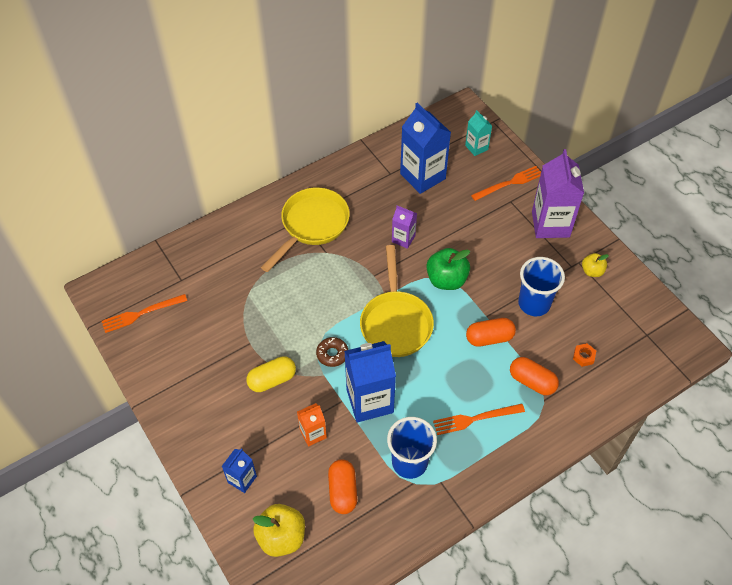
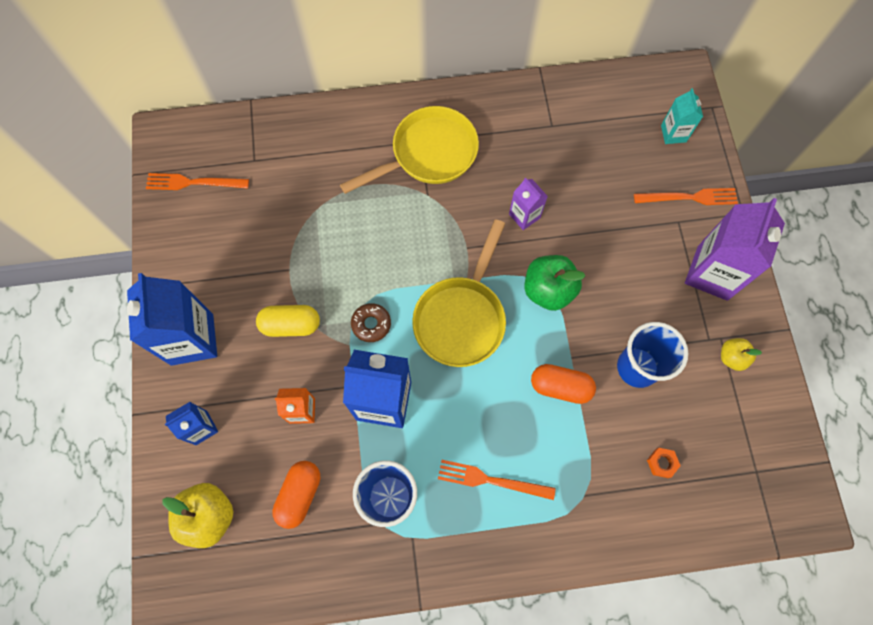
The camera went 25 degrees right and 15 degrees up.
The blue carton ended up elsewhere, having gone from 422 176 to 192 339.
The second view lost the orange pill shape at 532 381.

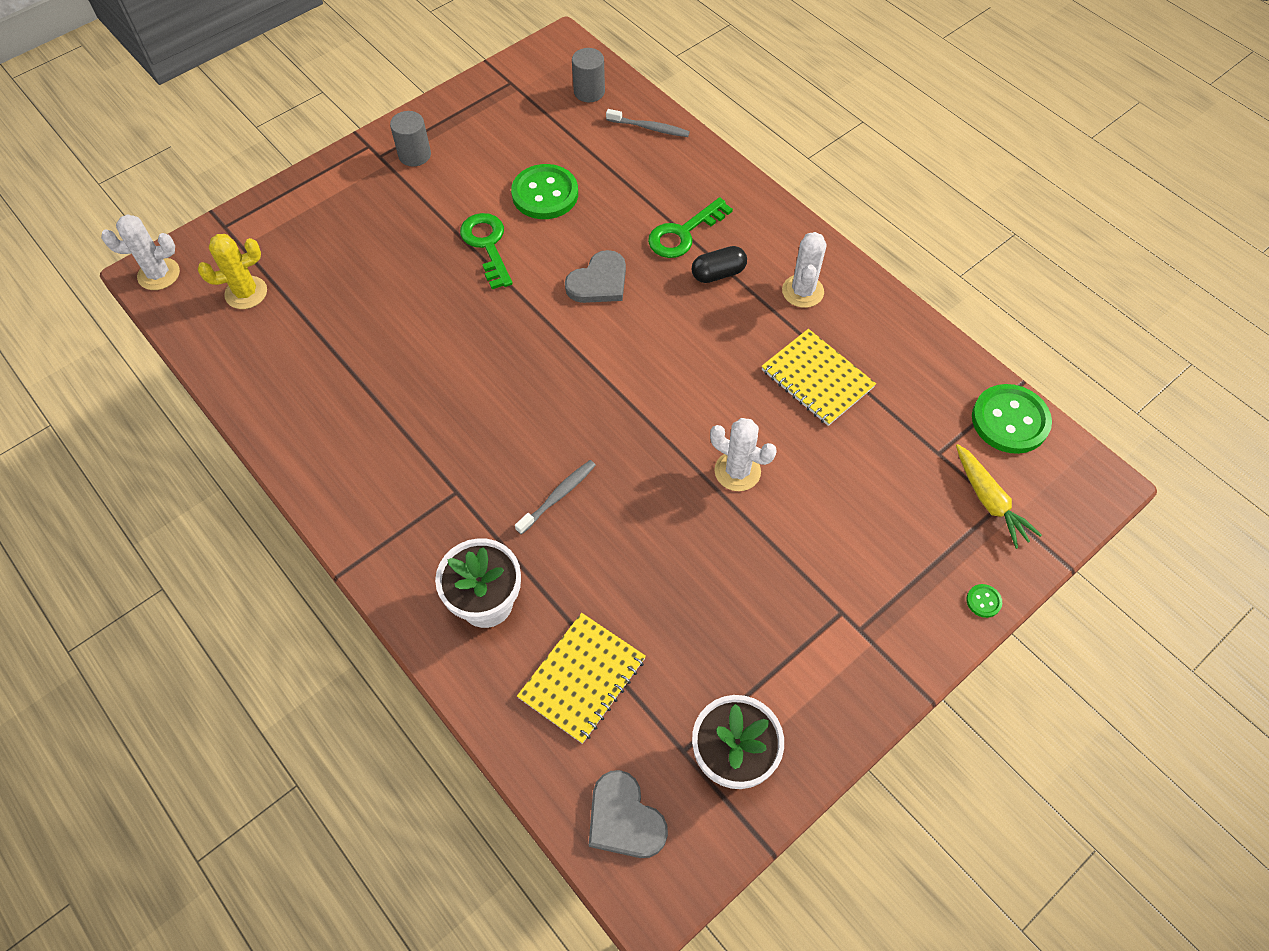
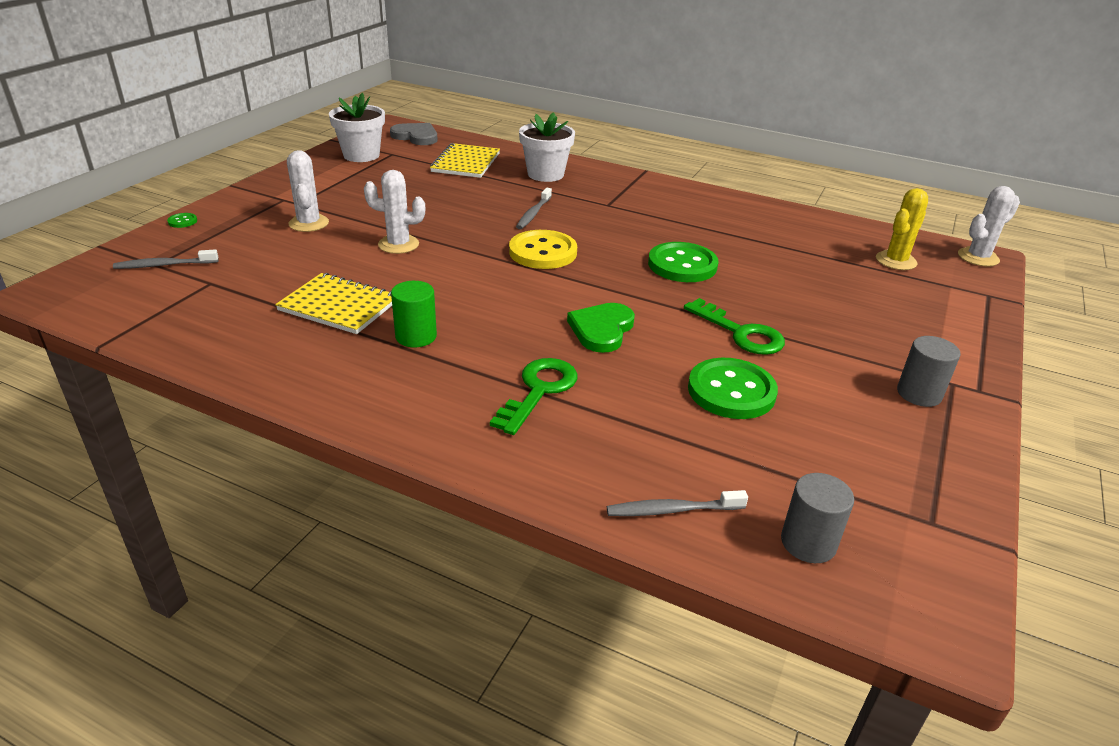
The camera went 155 degrees right and 25 degrees down.
The snow-white saguaro cactus ended up elsewhere, having gone from 802 291 to 309 223.
The second view lost the black pill shape at 718 273.
What was the grey love heart at 599 281 turned into the emerald love heart at 601 329.
The emerald button ended up elsewhere, having gone from 1010 420 to 682 265.
Where the golden carrot stood at 989 501, the grey dental brush came to stand at 164 265.
The second view gained the golden button at 543 252.
The second view gained the emerald cylinder shape at 416 336.

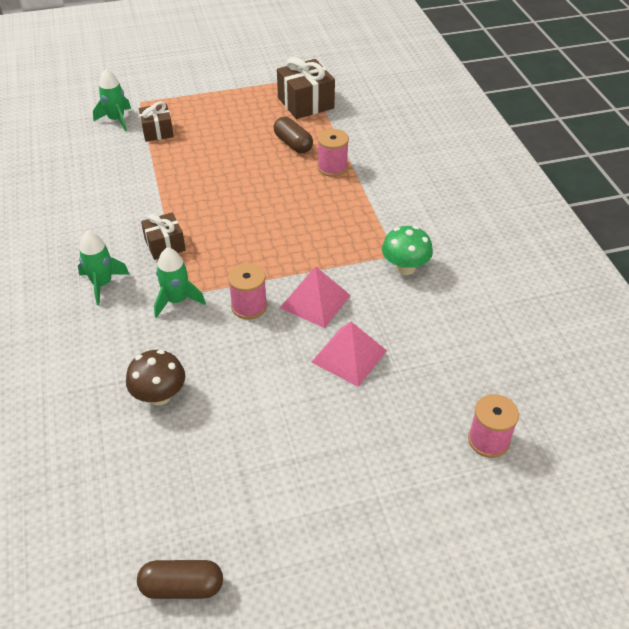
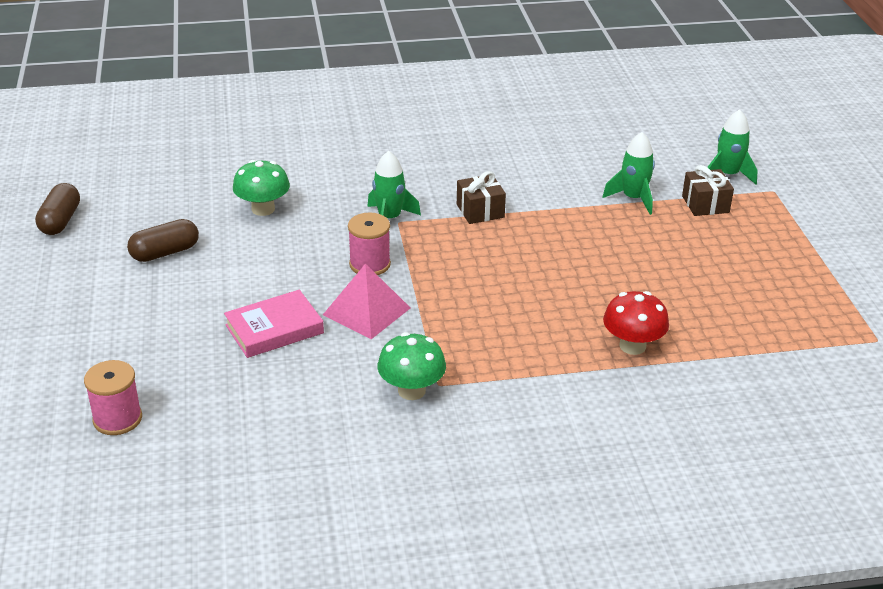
The camera went 95 degrees right and 10 degrees down.
The second view lost the brown present at 305 103.
The brown pill shape ended up elsewhere, having gone from 293 144 to 165 252.
Where the rosy reel of thread stood at 332 167, the scarlet fungus came to stand at 632 346.
The emerald spaceship ended up elsewhere, having gone from 102 284 to 633 198.
Where the rosy pyramid shape stood at 349 356, the rosy hardcover came to stand at 274 329.
What was the brown fungus at 159 395 turned into the emerald fungus at 263 209.

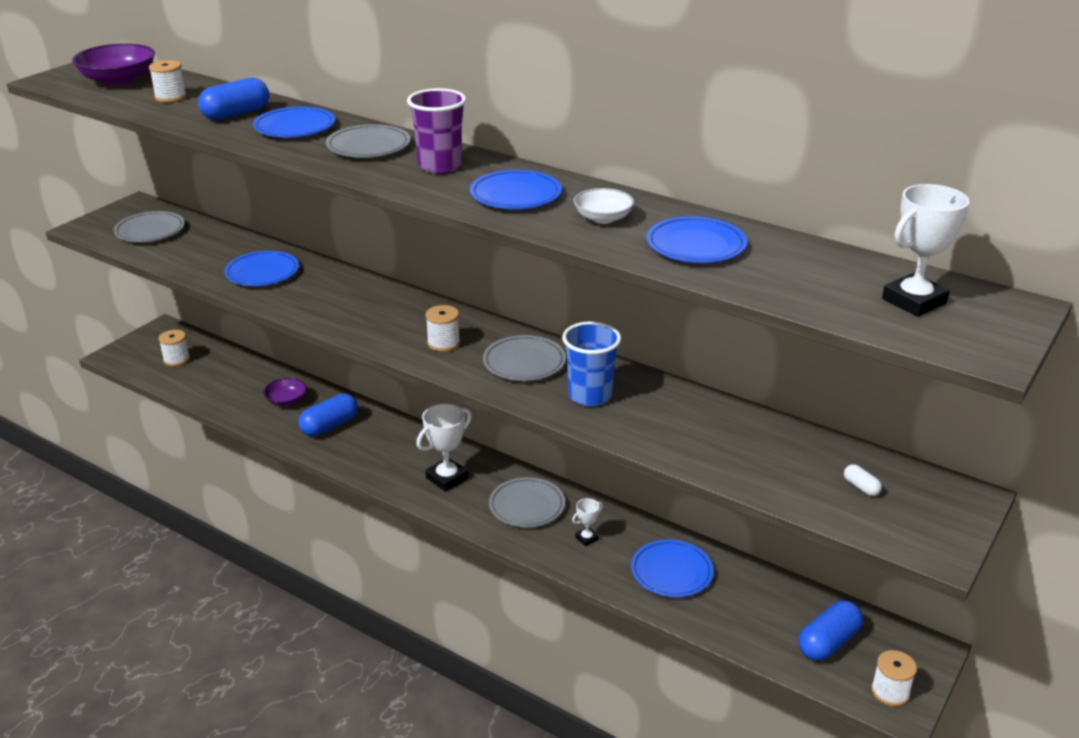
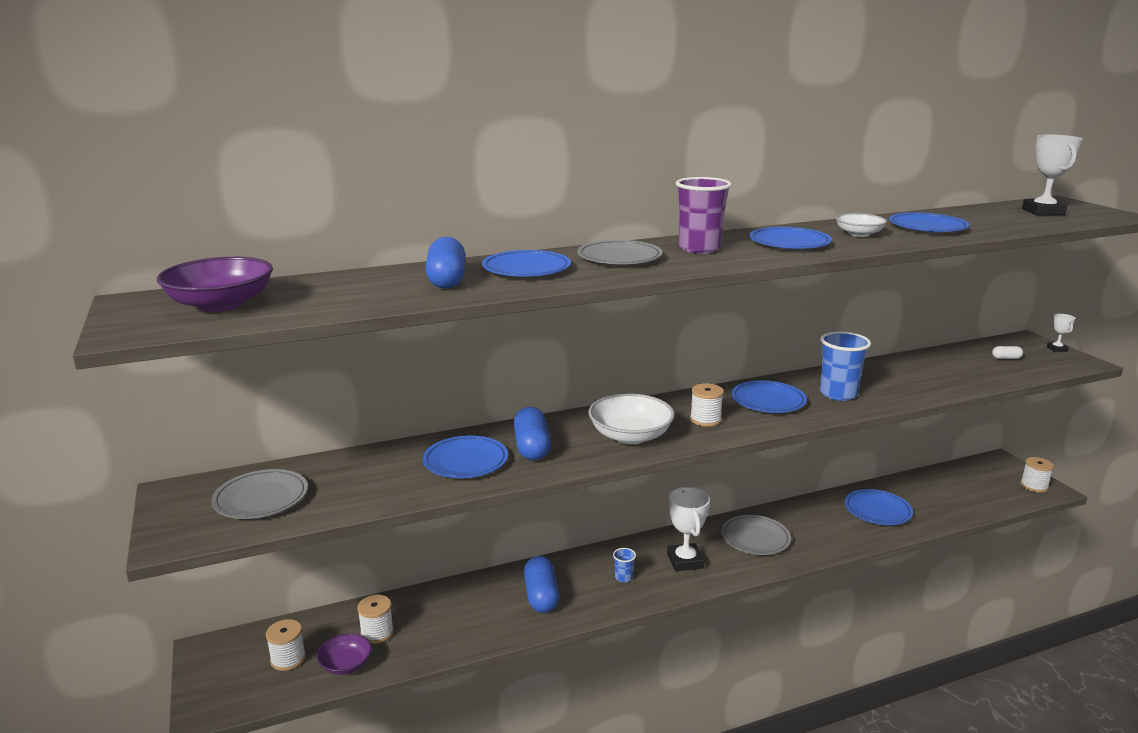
The camera went 55 degrees left and 10 degrees down.
The snow-white reel of thread ended up elsewhere, having gone from 170 97 to 377 632.
What was the grey flat dish at 524 362 turned into the blue flat dish at 768 401.
The violet serving bowl ended up elsewhere, having gone from 286 400 to 346 664.
The snow-white award cup ended up elsewhere, having gone from 586 538 to 1057 349.
The blue pill shape ended up elsewhere, having gone from 828 642 to 532 447.
The second view gained the snow-white serving bowl at 630 436.
The second view gained the blue tumbler at 623 577.

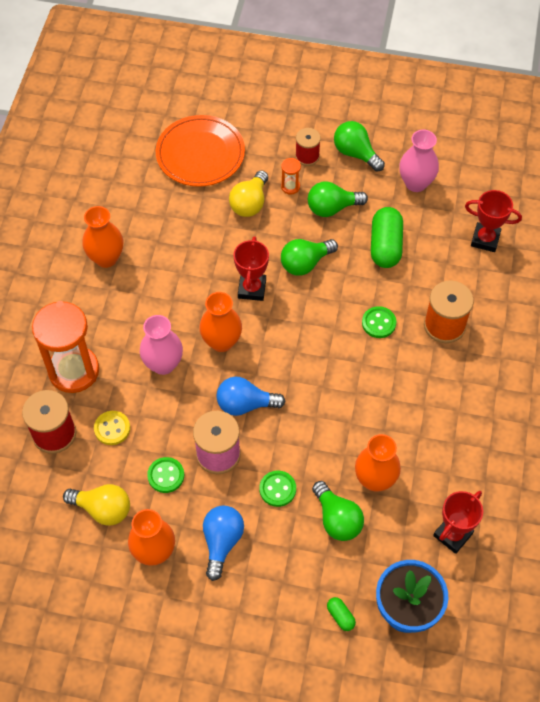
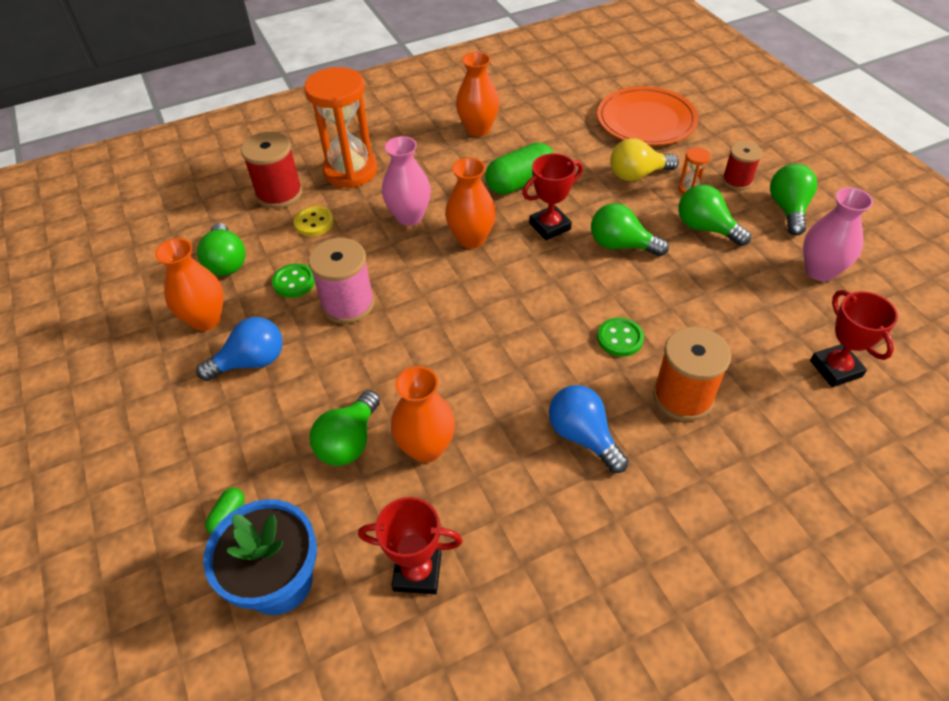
The camera went 55 degrees right and 10 degrees down.
The emerald pill shape ended up elsewhere, having gone from 385 246 to 520 183.
The blue lightbulb ended up elsewhere, having gone from 245 404 to 583 436.
The second view lost the emerald button at 277 489.
What was the golden lightbulb at 103 509 turned into the emerald lightbulb at 226 262.

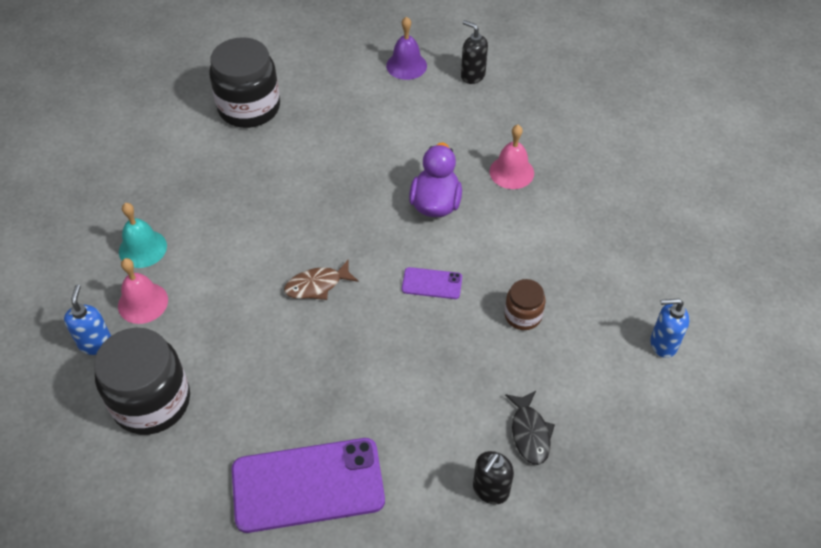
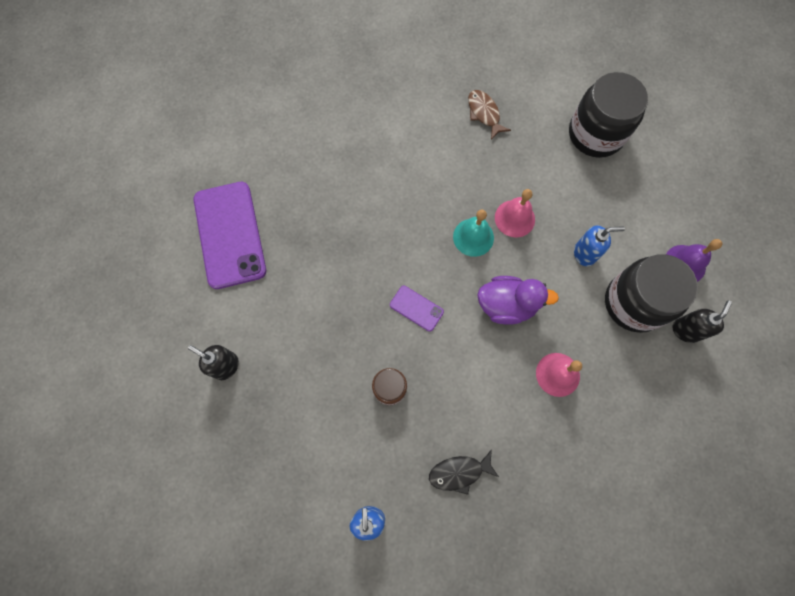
The camera went 85 degrees right and 20 degrees up.
The turquoise bell ended up elsewhere, having gone from 142 248 to 473 237.
The rosy bell ended up elsewhere, having gone from 143 302 to 514 218.
The brown fish ended up elsewhere, having gone from 317 285 to 484 113.
The violet phone at 432 283 ended up facing another way, 60 degrees counterclockwise from before.
The blue soap dispenser ended up elsewhere, having gone from 96 343 to 584 254.
The black jam jar ended up elsewhere, having gone from 151 401 to 634 303.
The black fish ended up elsewhere, having gone from 530 433 to 459 472.

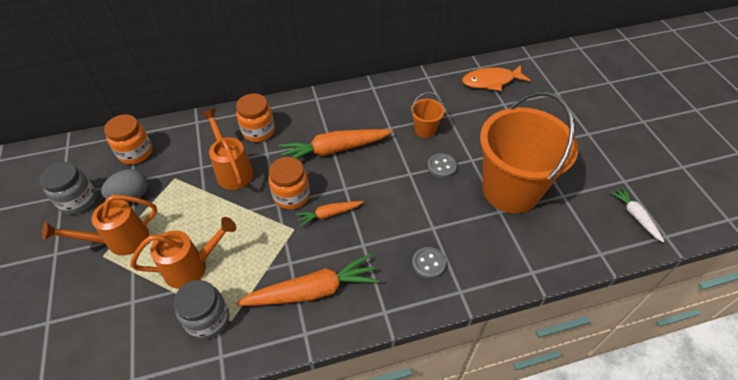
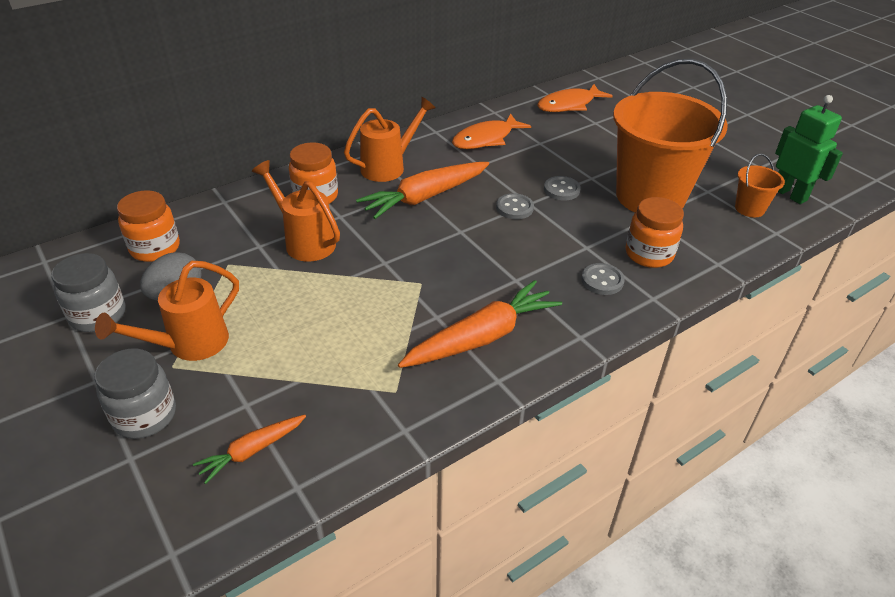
The camera went 20 degrees left and 10 degrees down.
The orange bucket ended up elsewhere, having gone from 425 130 to 749 208.
The orange jam jar ended up elsewhere, having gone from 291 196 to 649 254.
Where the snow-white carrot stood at 635 216, the emerald robot figure came to stand at 790 194.
The orange carrot ended up elsewhere, having gone from 329 214 to 252 451.
The orange watering pot ended up elsewhere, having gone from 192 267 to 388 167.
The grey jam jar ended up elsewhere, having gone from 208 319 to 145 416.
The second view gained the orange fish at 486 139.
The second view gained the grey button at 514 208.

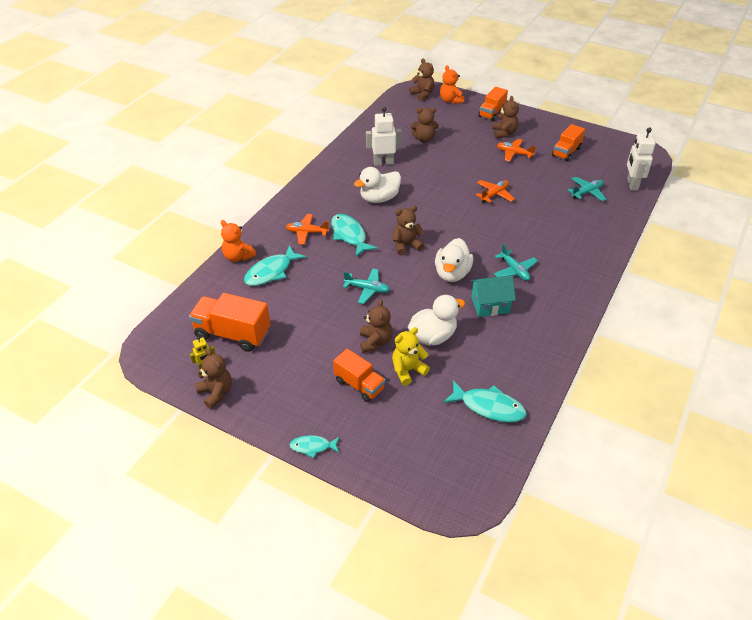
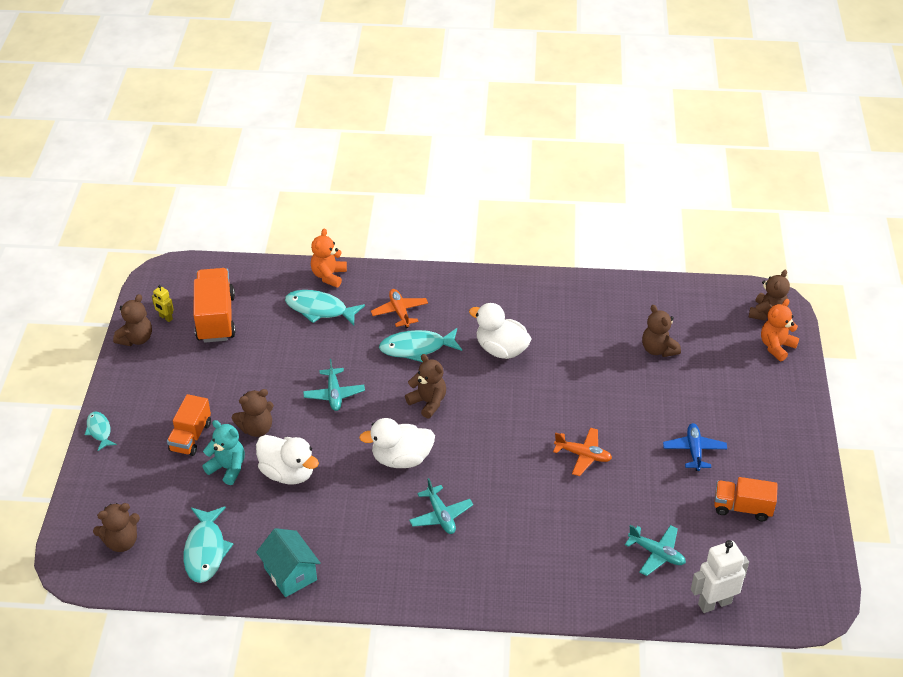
The camera went 65 degrees right and 0 degrees up.
The second view lost the orange lorry at 492 113.
The brown teddy ended up elsewhere, having gone from 504 133 to 121 542.
The second view lost the snow-white robot figure at 383 163.
What was the orange aeroplane at 514 153 turned into the blue aeroplane at 694 450.
The turquoise fish at 349 235 ended up facing another way, 135 degrees counterclockwise from before.
The turquoise aeroplane at 514 270 ended up facing another way, 60 degrees counterclockwise from before.
The turquoise cottage ended up elsewhere, having gone from 490 305 to 290 574.
What was the golden teddy at 408 370 turned into the turquoise teddy at 228 468.

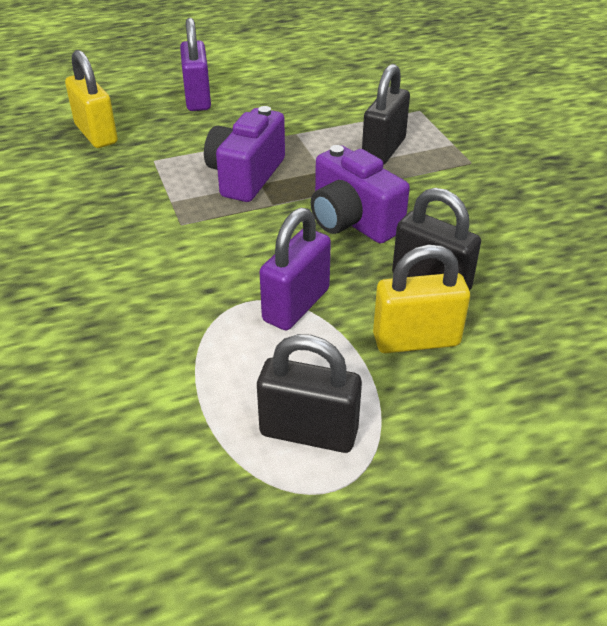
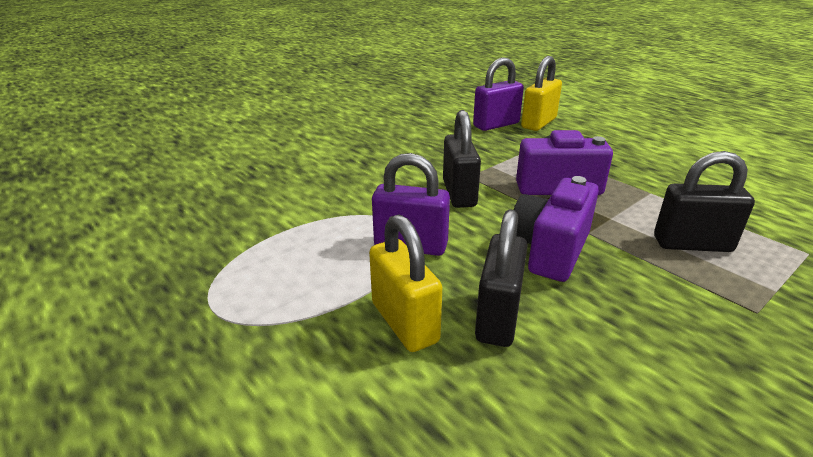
The camera went 70 degrees right and 10 degrees down.
The violet lock ended up elsewhere, having gone from 197 98 to 496 125.
The black lock ended up elsewhere, having gone from 308 432 to 459 193.

